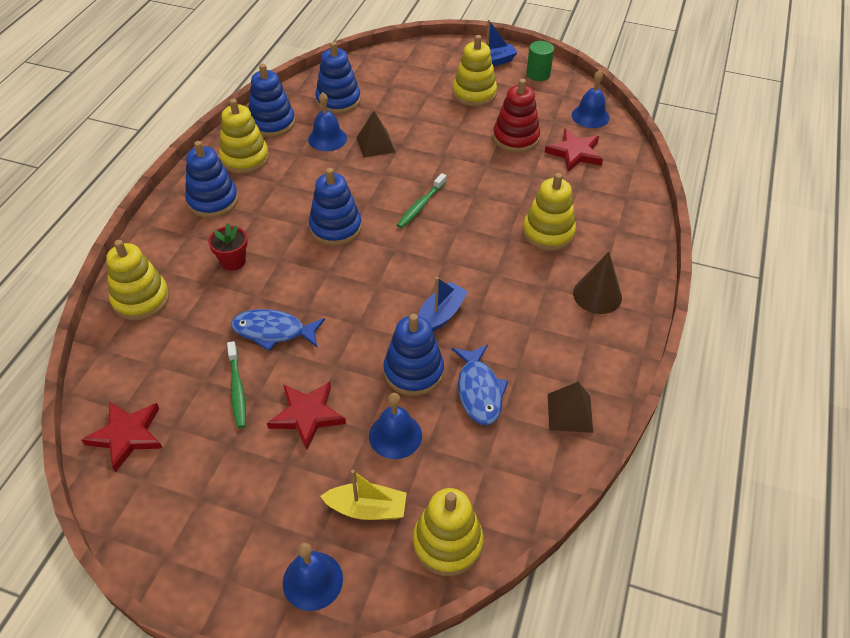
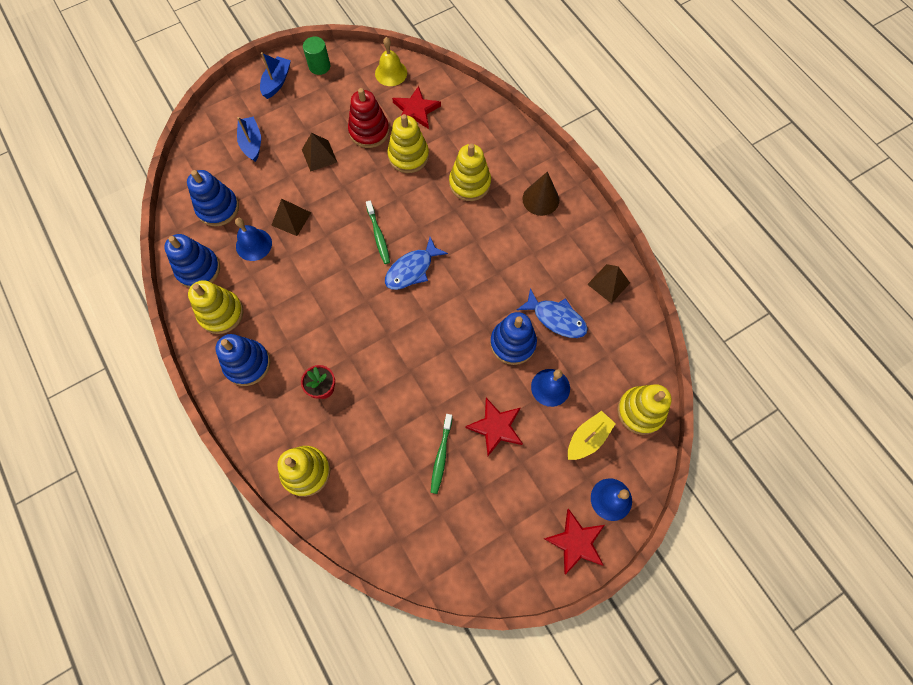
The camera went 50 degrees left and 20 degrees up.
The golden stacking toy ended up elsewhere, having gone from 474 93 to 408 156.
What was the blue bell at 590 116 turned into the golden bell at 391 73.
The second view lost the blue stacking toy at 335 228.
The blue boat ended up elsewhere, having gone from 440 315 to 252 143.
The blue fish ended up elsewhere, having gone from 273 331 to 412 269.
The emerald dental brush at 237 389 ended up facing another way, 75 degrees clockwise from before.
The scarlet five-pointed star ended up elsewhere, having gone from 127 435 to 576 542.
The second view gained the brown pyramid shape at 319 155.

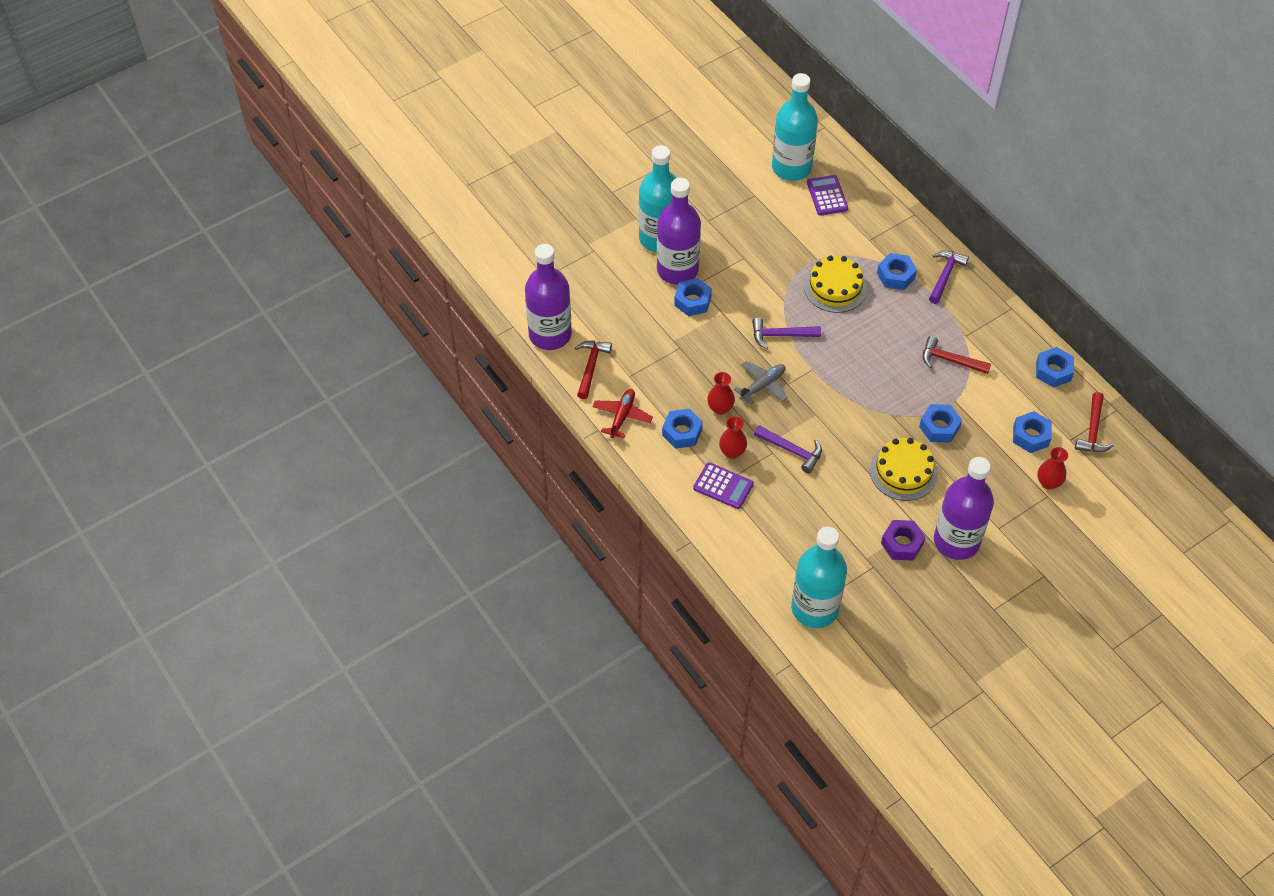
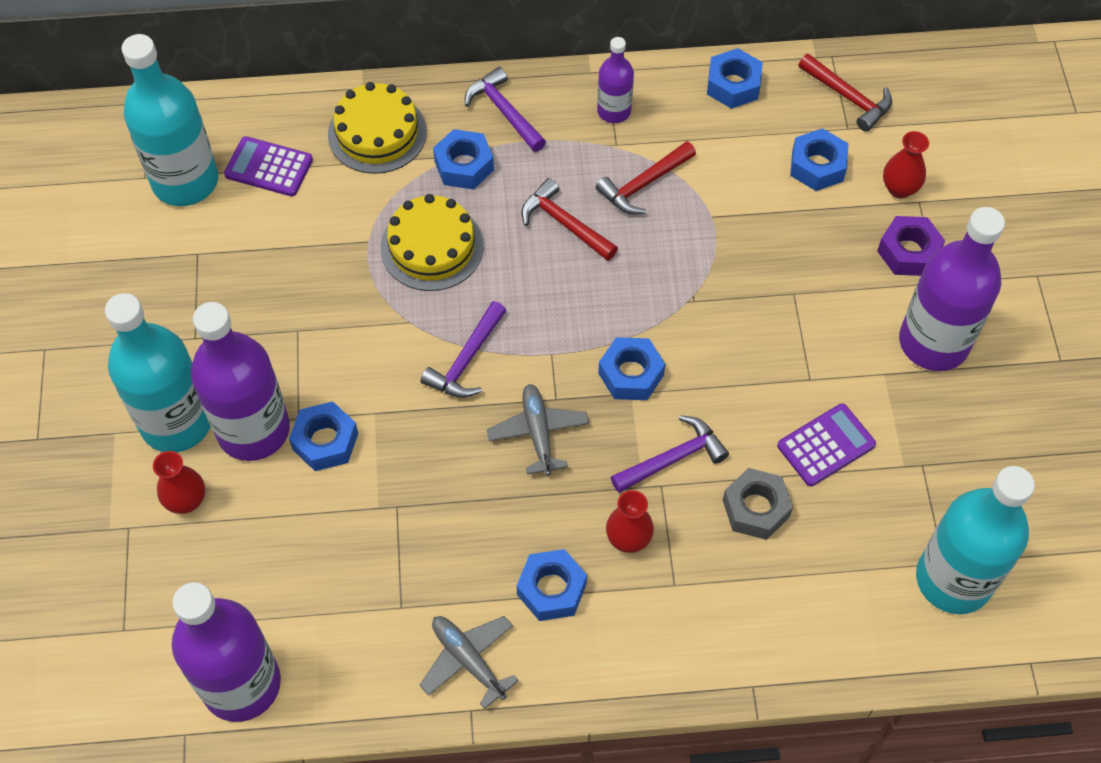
The camera went 60 degrees left and 5 degrees up.
The scarlet claw hammer ended up elsewhere, having gone from 590 367 to 564 224.
The scarlet tall vase ended up elsewhere, having gone from 720 408 to 186 501.
What was the scarlet aeroplane at 622 416 turned into the grey aeroplane at 468 660.
The blue nut ended up elsewhere, having gone from 939 427 to 631 374.
The golden layer cake ended up elsewhere, having gone from 903 471 to 377 133.
The violet pocket calculator ended up elsewhere, having gone from 723 486 to 826 445.
The violet nut ended up elsewhere, having gone from 902 544 to 908 252.
The second view gained the violet flask at 614 111.
The second view gained the grey nut at 755 508.

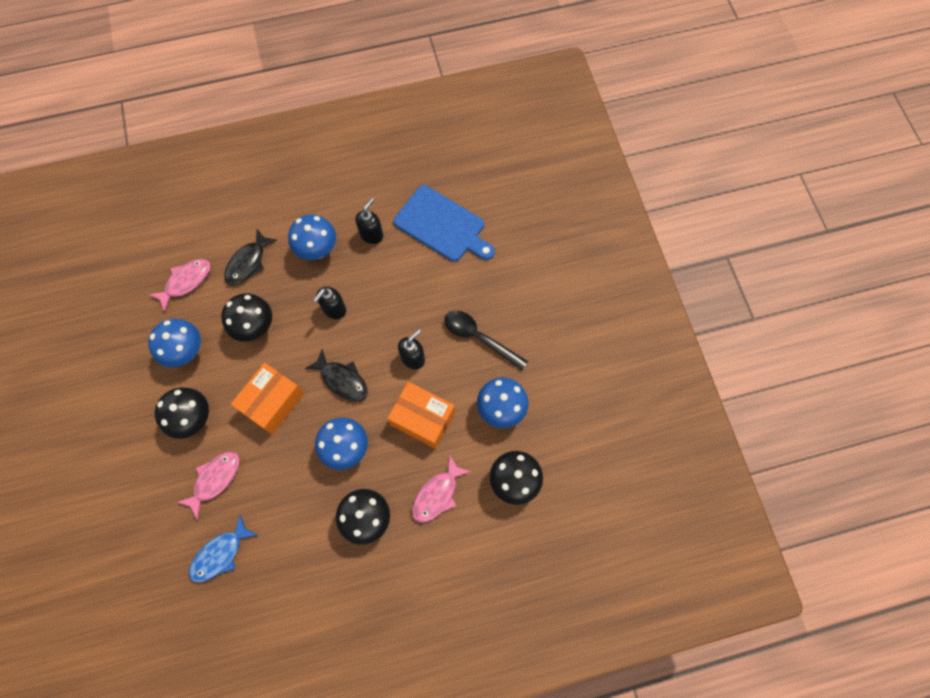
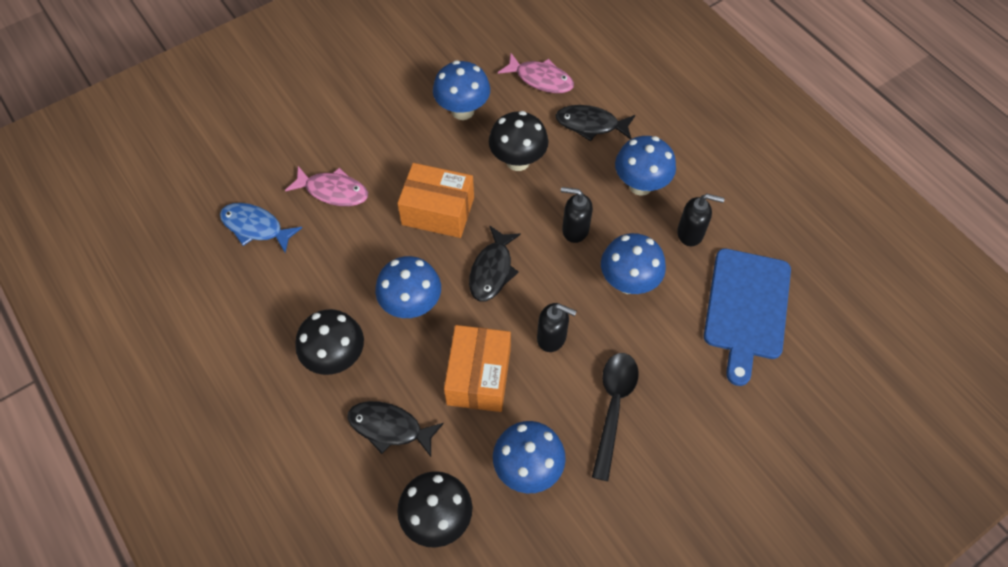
The camera went 70 degrees right and 10 degrees down.
The second view lost the black fungus at 193 419.
What was the rosy fish at 437 494 turned into the black fish at 389 428.
The second view gained the blue fungus at 628 282.

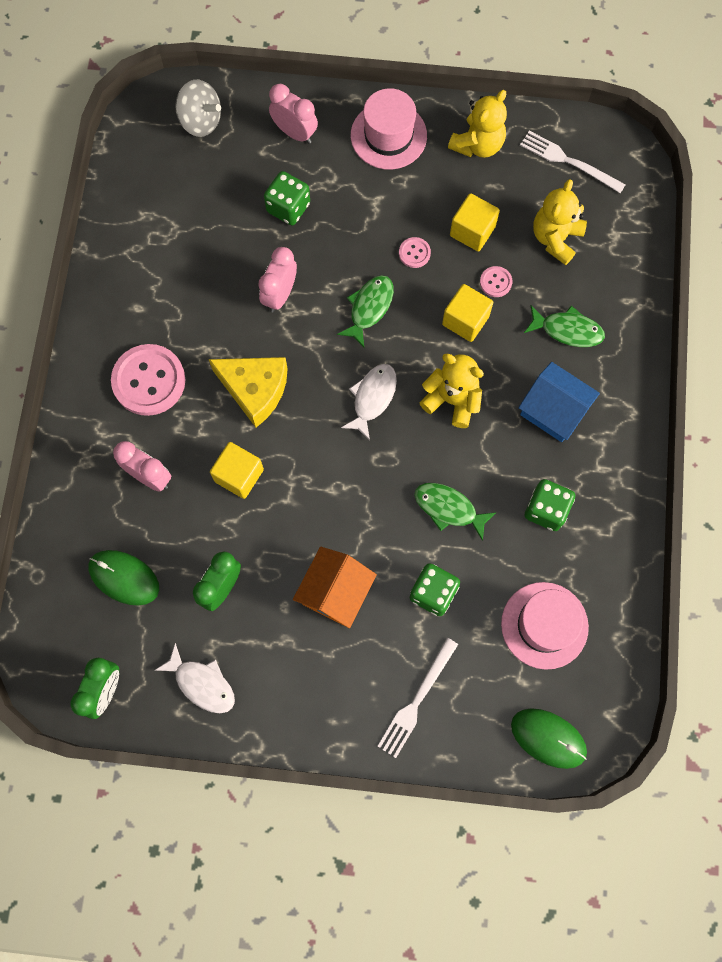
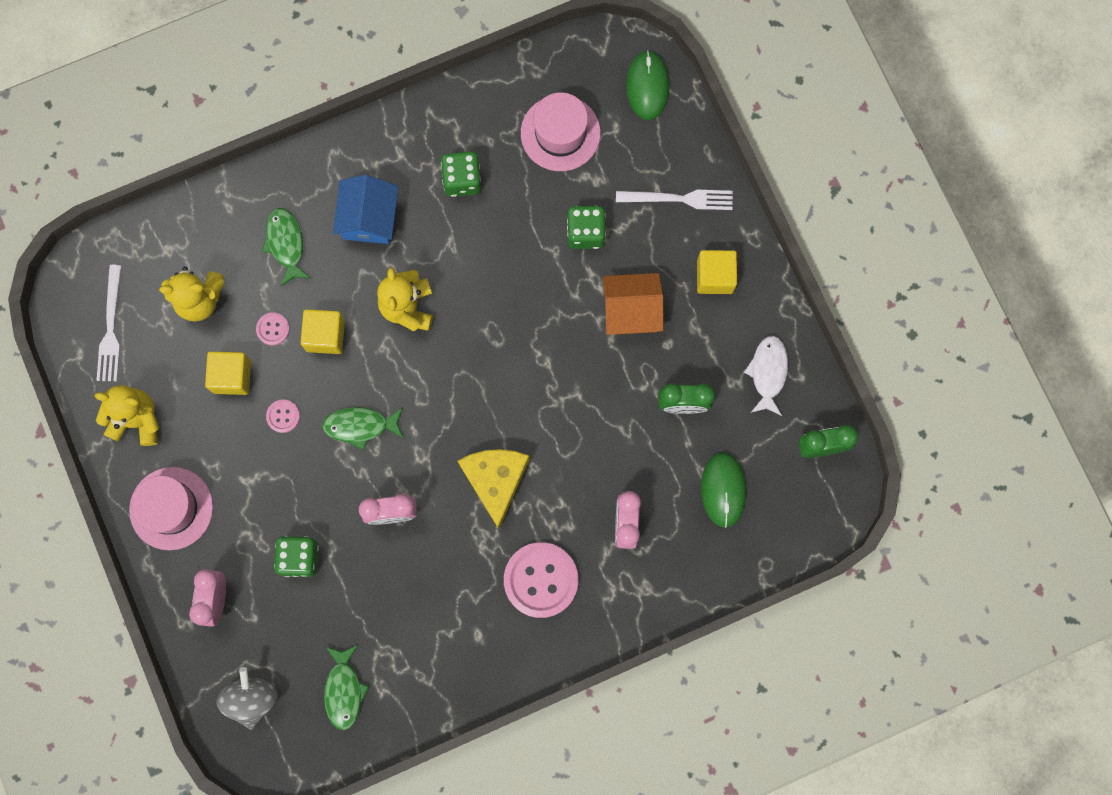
The camera went 120 degrees left and 5 degrees up.
The second view lost the snow-white fish at 372 398.
The golden cube ended up elsewhere, having gone from 239 475 to 714 276.
The emerald fish ended up elsewhere, having gone from 448 508 to 344 690.

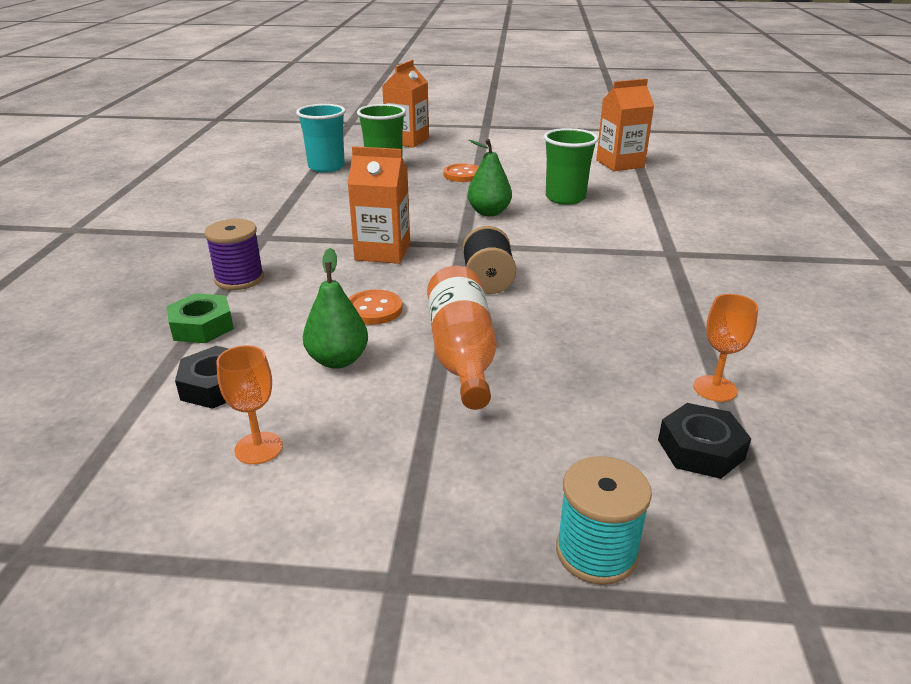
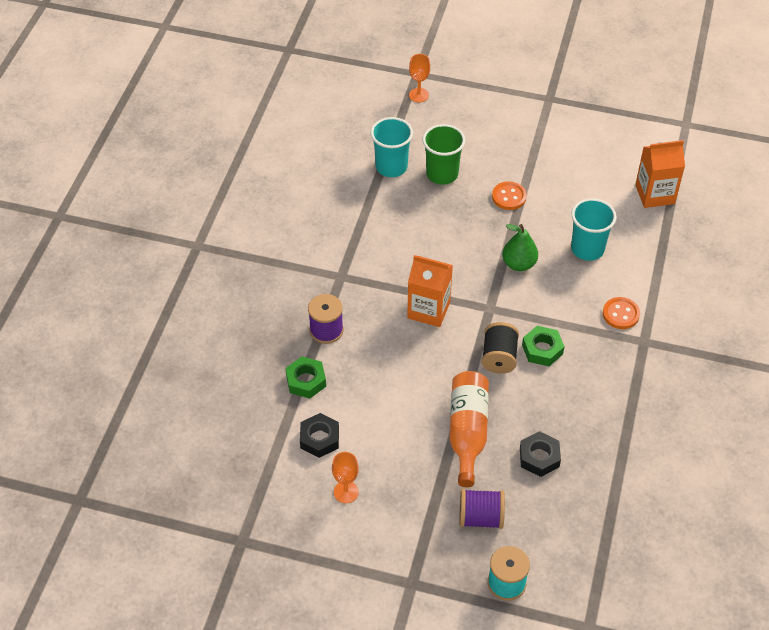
The camera went 10 degrees right and 20 degrees up.
The second view lost the orange carton at 407 141.
What was the emerald tumbler at 565 198 turned into the turquoise tumbler at 587 249.
The second view lost the emerald pear at 338 360.
The orange button ended up elsewhere, having gone from 374 309 to 620 314.
The orange wine glass ended up elsewhere, having gone from 715 388 to 418 95.
The black nut ended up elsewhere, having gone from 700 449 to 539 457.
The second view gained the emerald nut at 542 349.
The second view gained the violet reel of thread at 480 517.

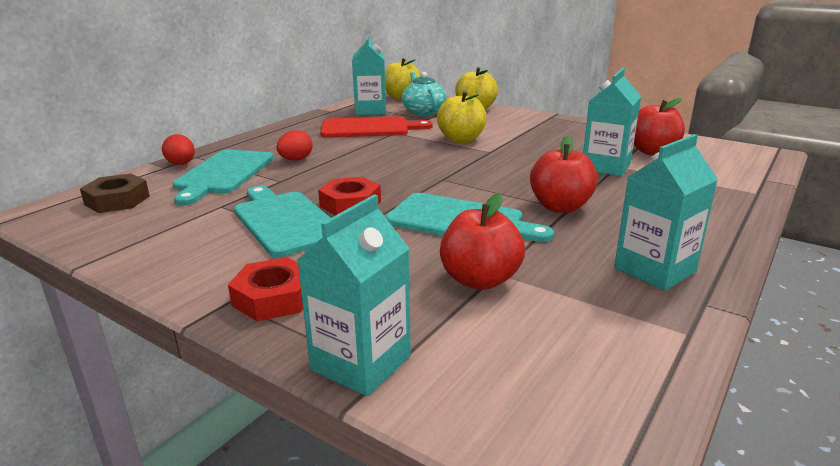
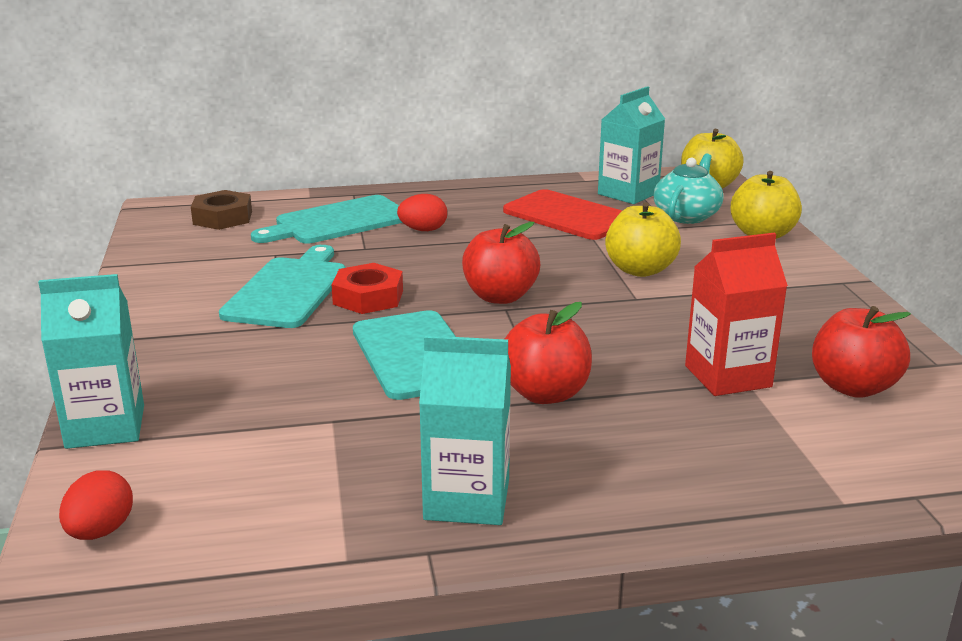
The camera went 45 degrees right and 0 degrees up.
What was the turquoise carton at 606 166 turned into the scarlet carton at 728 376.
The scarlet egg ended up elsewhere, having gone from 181 164 to 100 531.
The scarlet toy apple ended up elsewhere, having gone from 480 280 to 500 296.
The second view lost the scarlet nut at 274 298.

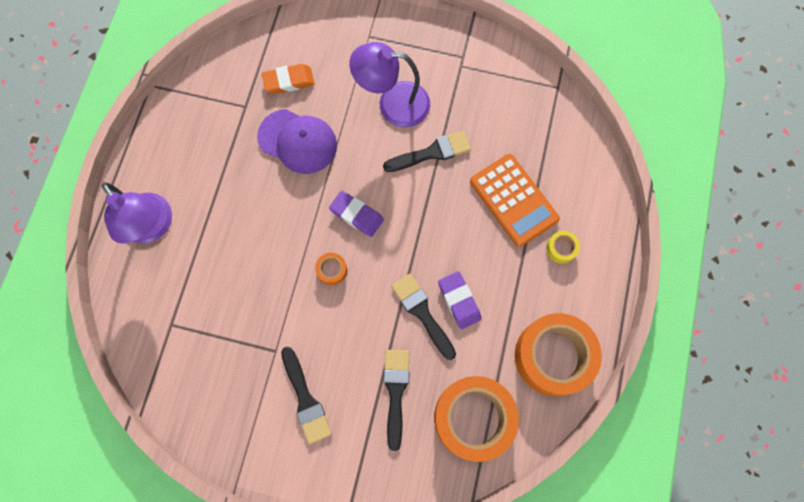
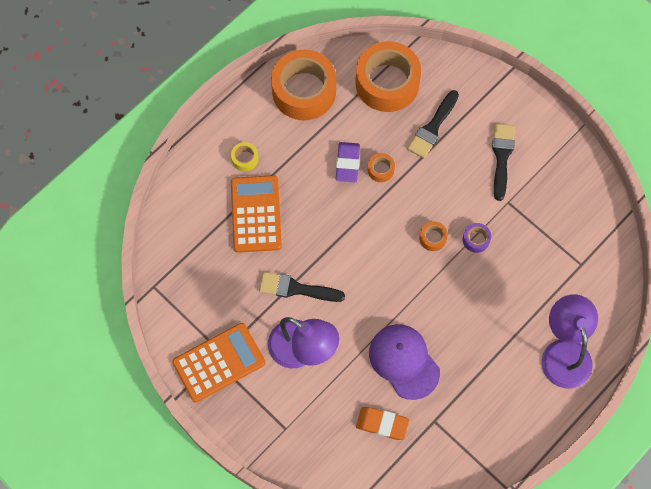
The camera went 150 degrees left and 5 degrees down.
The second view lost the violet gum eraser at 356 215.
Where the black brush stood at 422 313, the orange roll of tape came to stand at 380 170.
The second view gained the violet roll of tape at 476 239.
The second view gained the orange pocket calculator at 219 362.

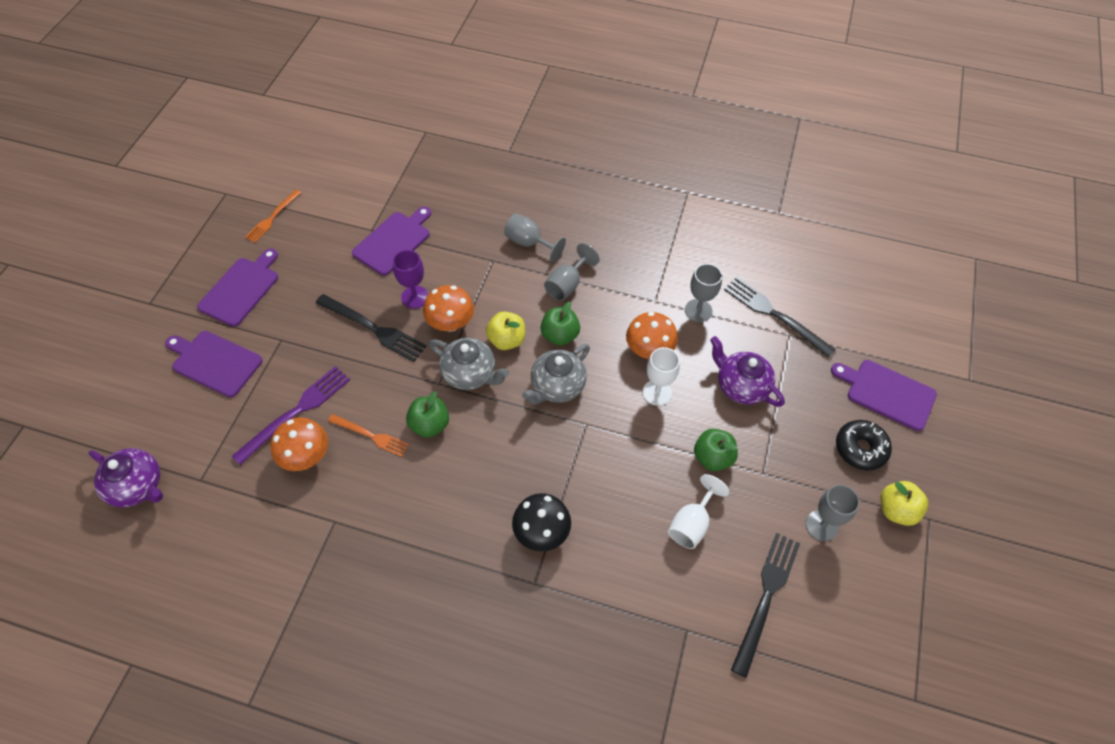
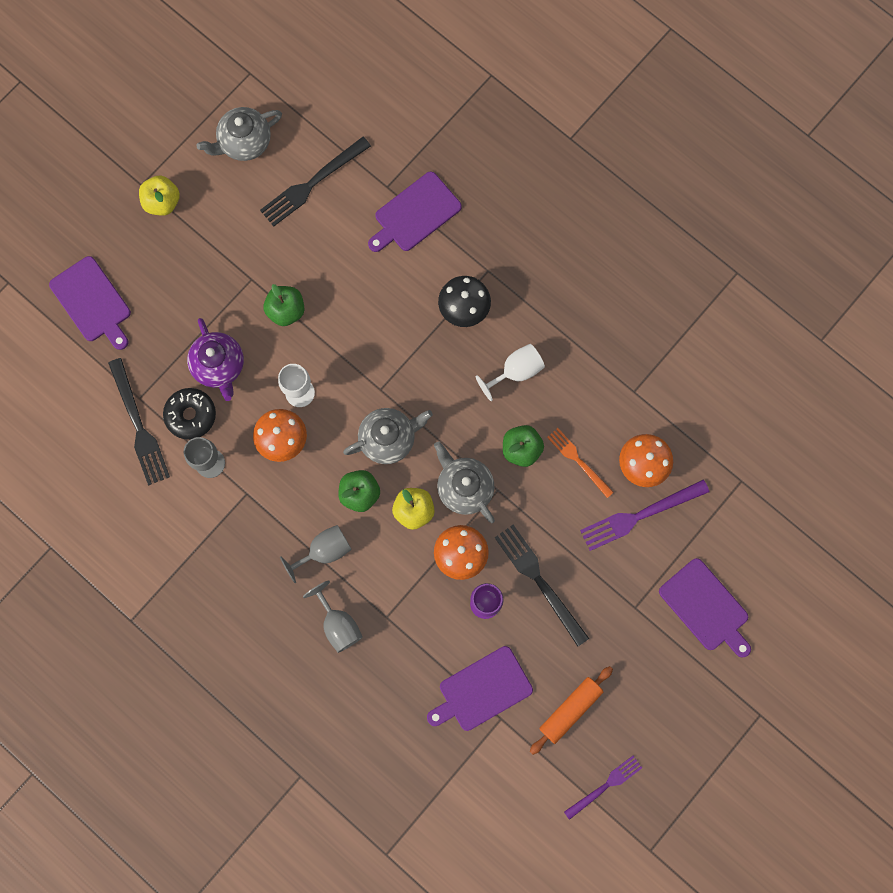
The camera went 155 degrees left and 20 degrees up.
What was the orange fork at 272 217 turned into the violet fork at 605 786.
The violet cutting board ended up elsewhere, having gone from 241 289 to 415 214.
The black glazed donut ended up elsewhere, having gone from 860 448 to 191 415.
The second view lost the violet tea pot at 137 486.
The snow-white wine glass ended up elsewhere, having gone from 691 524 to 516 371.
The second view lost the grey wine glass at 821 525.
The second view gained the grey tea pot at 244 142.
The second view gained the orange dough roller at 570 710.

